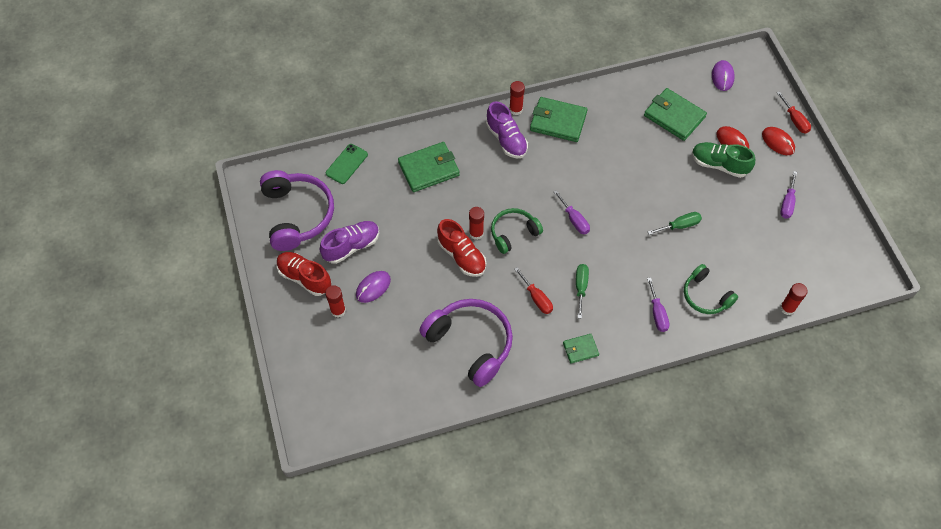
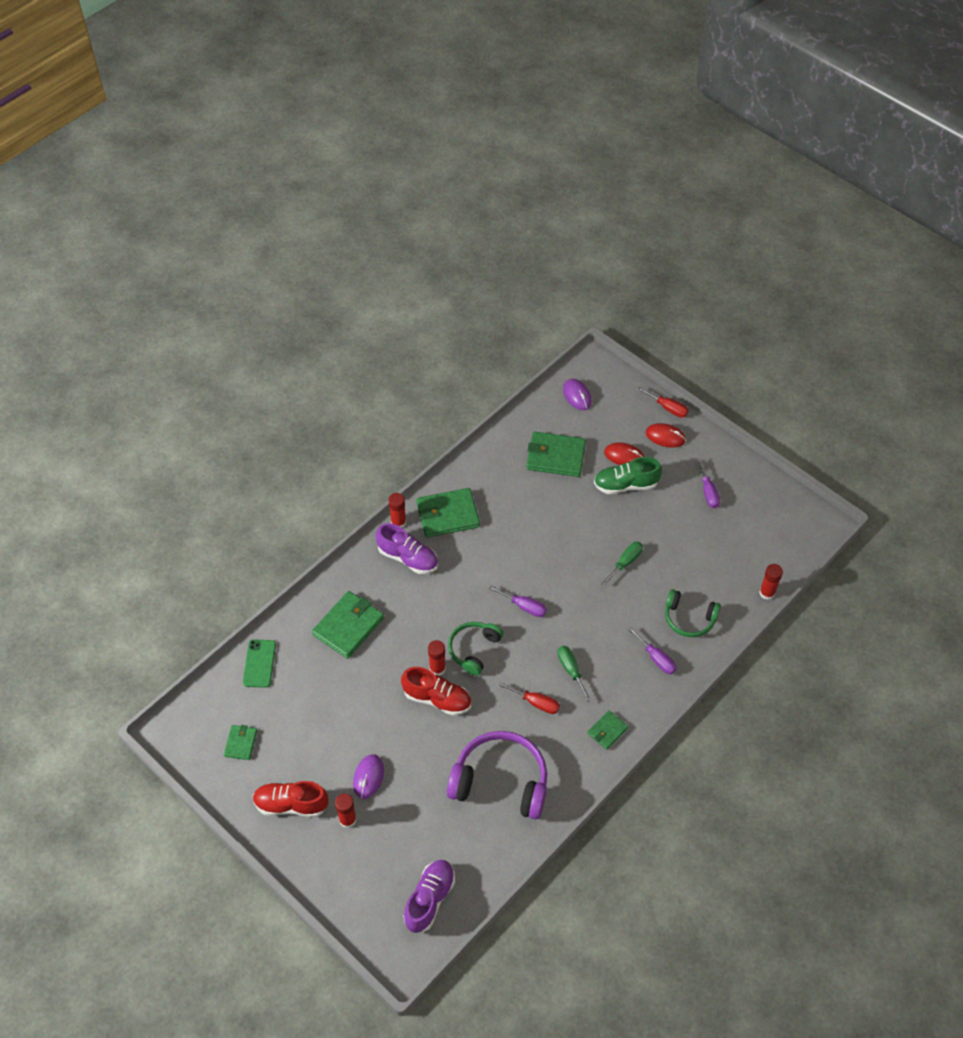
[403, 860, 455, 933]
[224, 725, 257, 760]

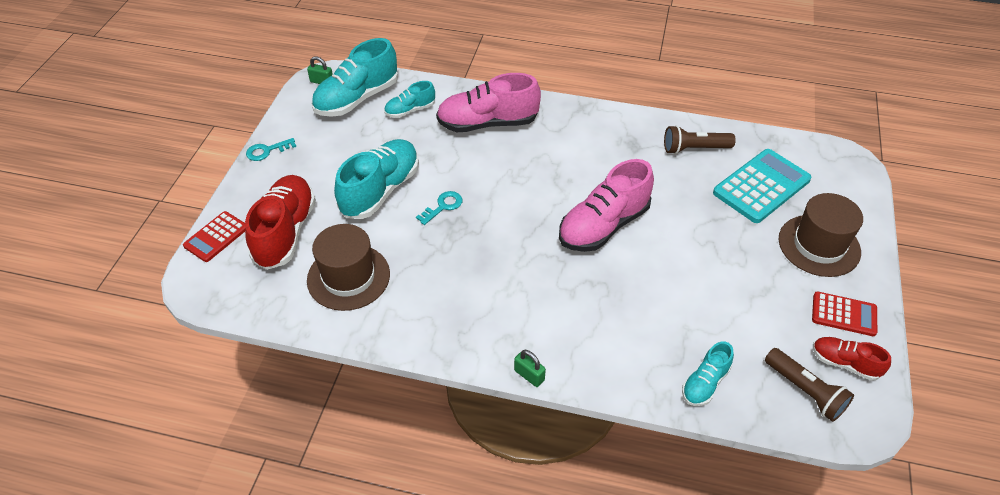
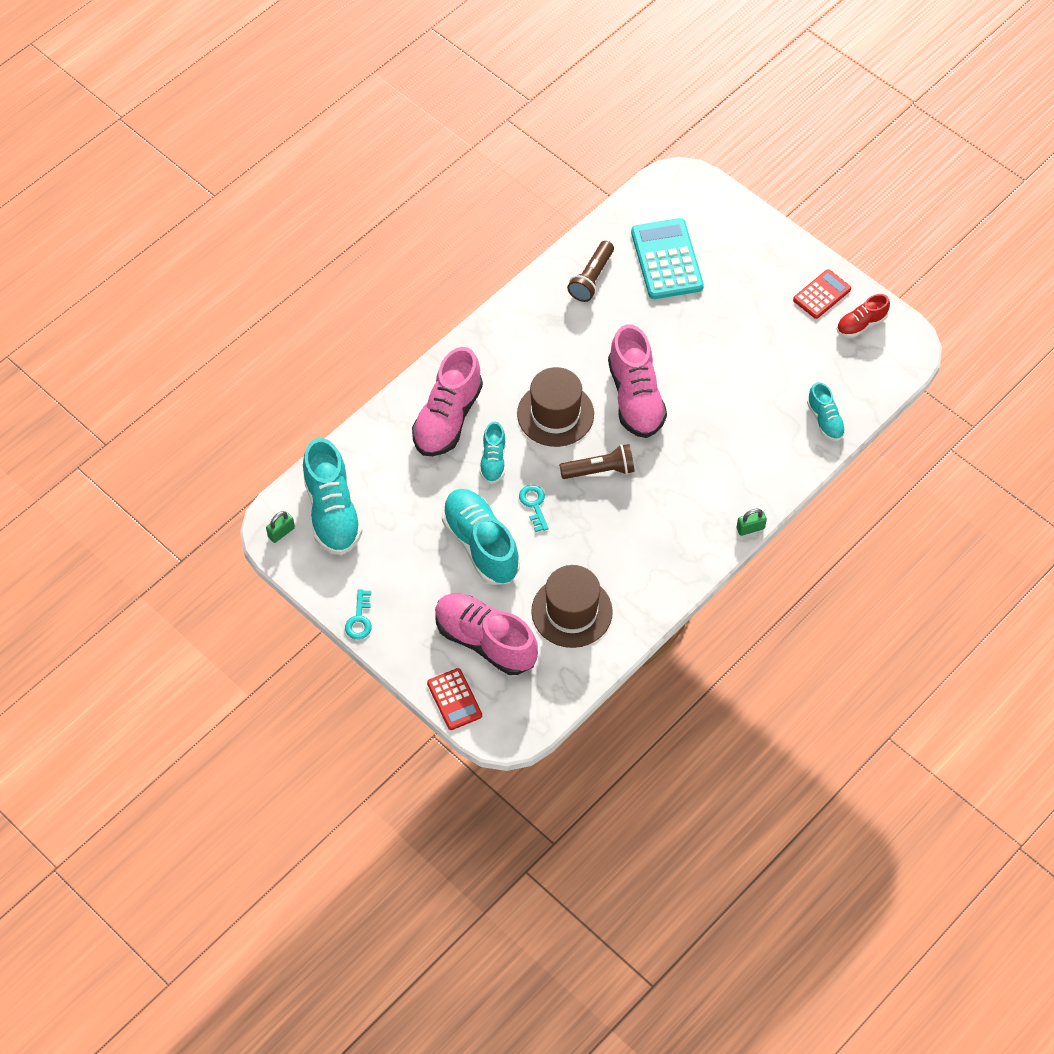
[479, 422, 506, 484]
[559, 444, 635, 479]
[517, 367, 594, 447]
[435, 593, 538, 675]

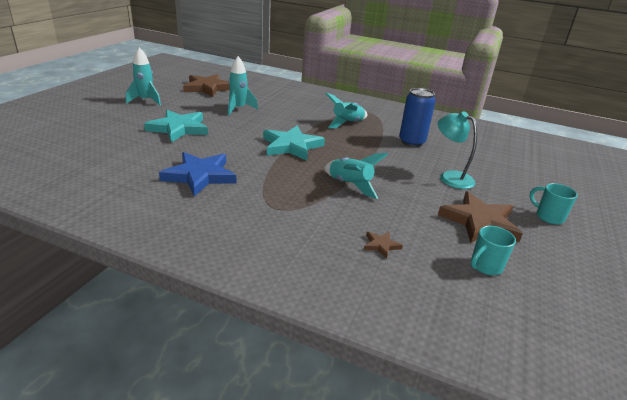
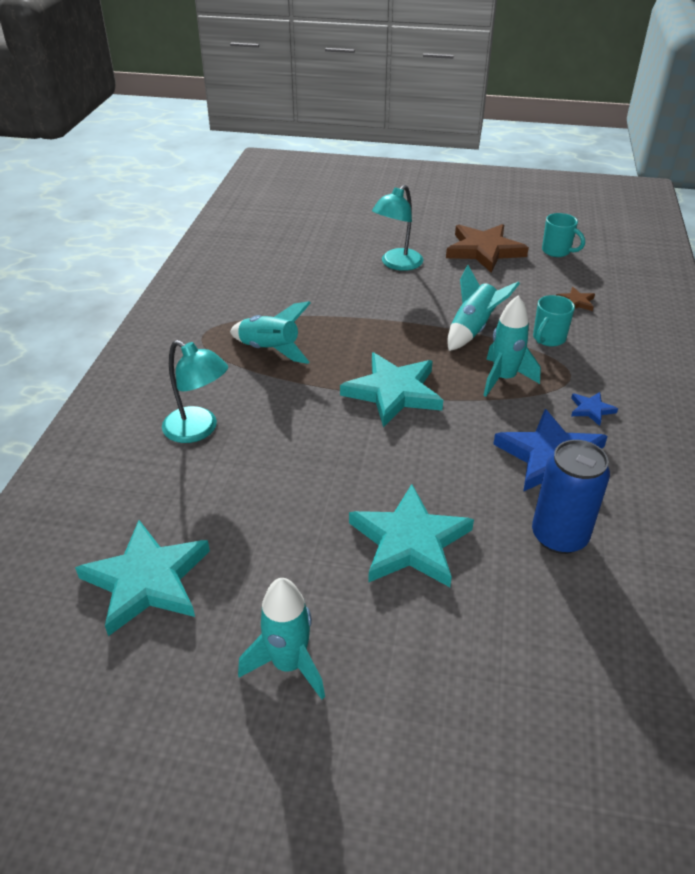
[162, 340, 228, 443]
[571, 392, 618, 426]
[483, 295, 541, 397]
[532, 440, 610, 554]
[533, 295, 575, 347]
[75, 520, 210, 636]

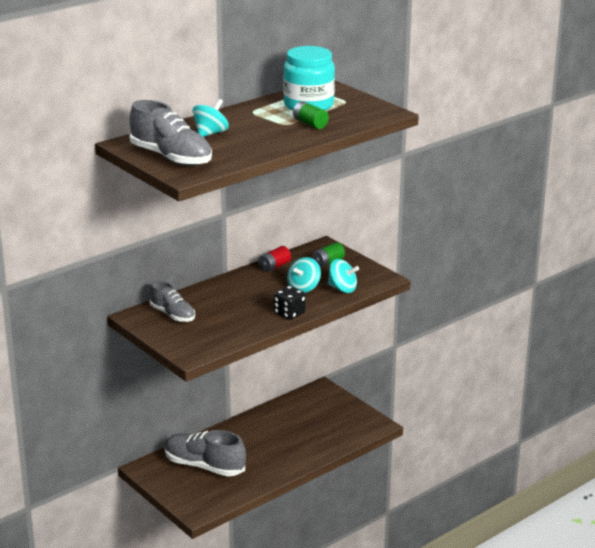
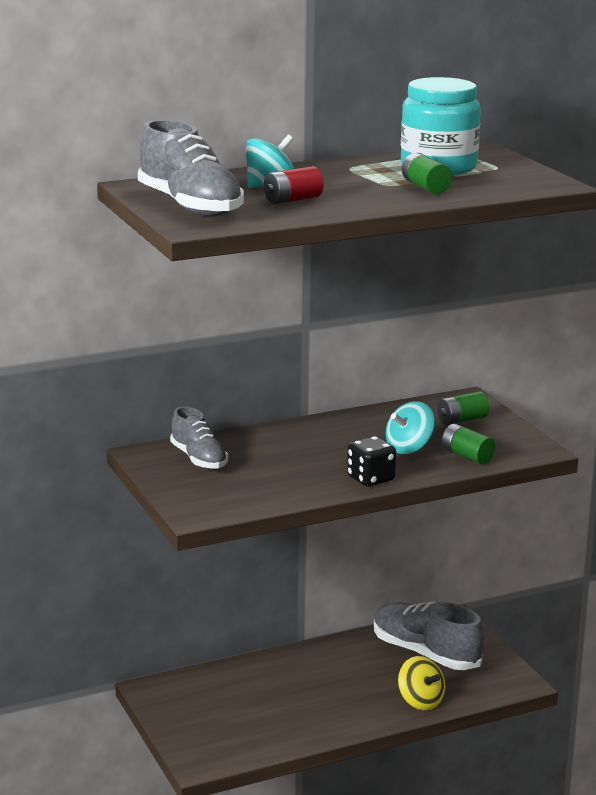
[398, 656, 445, 710]
[374, 602, 485, 670]
[264, 166, 324, 204]
[442, 424, 496, 465]

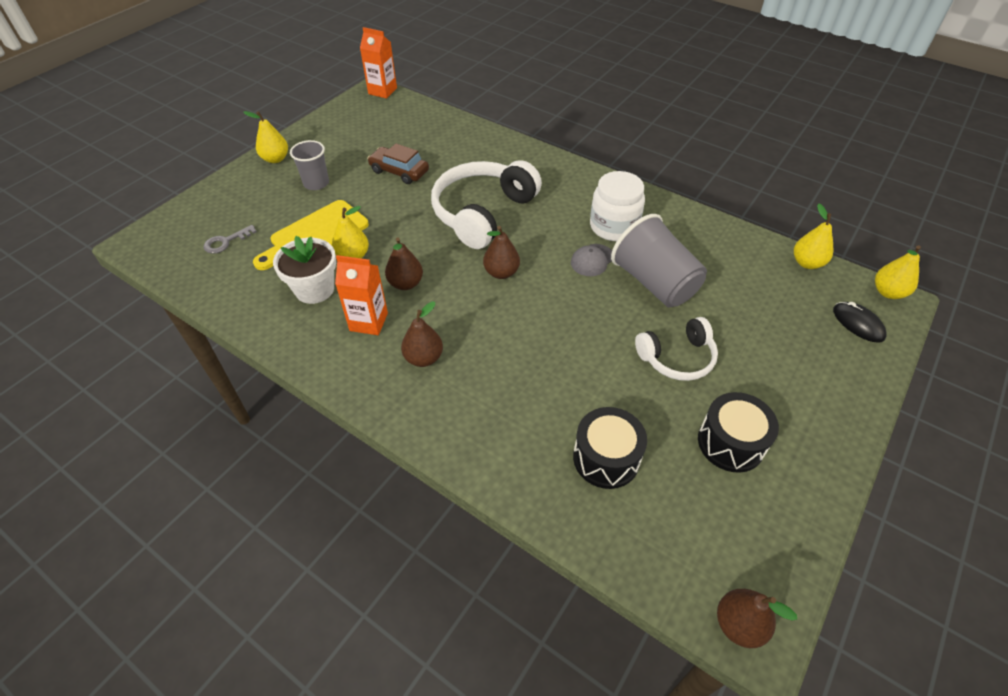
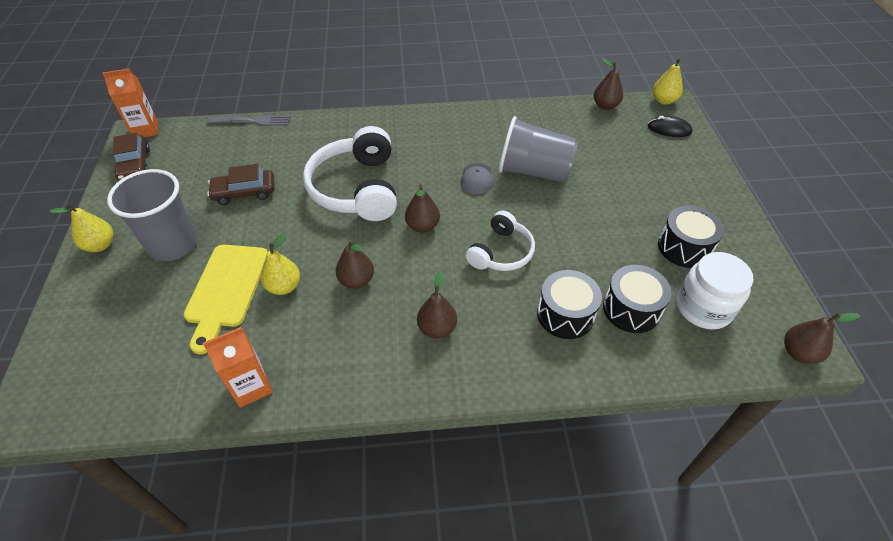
[204, 225, 257, 254] (first image)
[273, 236, 336, 304] (first image)
[112, 133, 150, 181]
[207, 116, 291, 126]
[537, 270, 602, 339]
[203, 327, 273, 408]
[677, 252, 753, 330]
[466, 211, 535, 271]
[594, 58, 623, 110]
[107, 169, 197, 261]

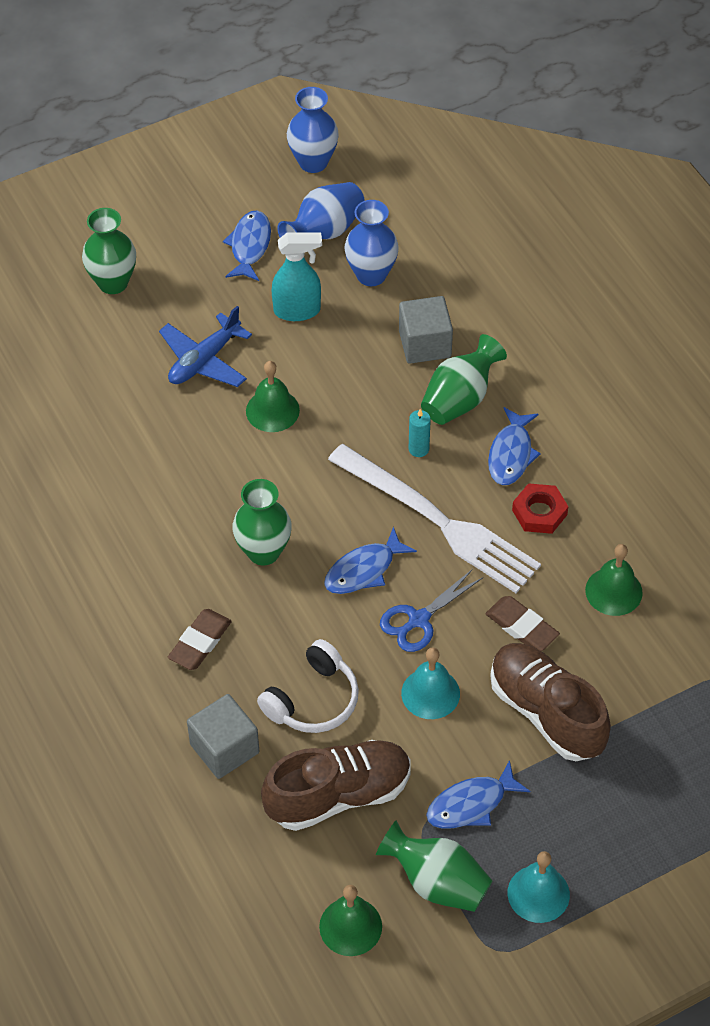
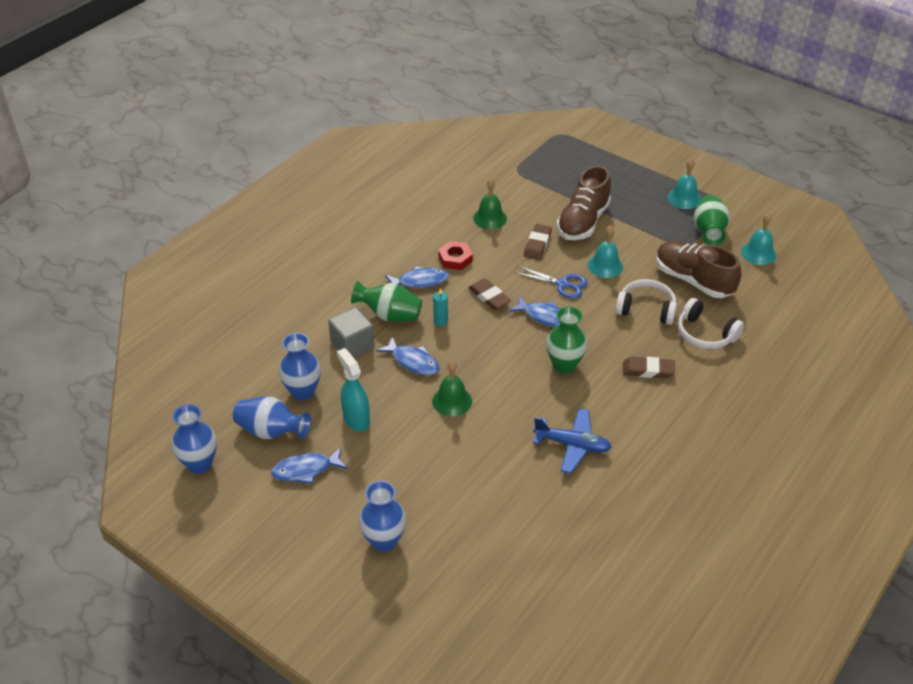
[533, 408, 612, 474]
[376, 336, 439, 375]
[678, 298, 744, 349]
[468, 279, 511, 310]
[359, 481, 406, 552]
[741, 213, 776, 265]

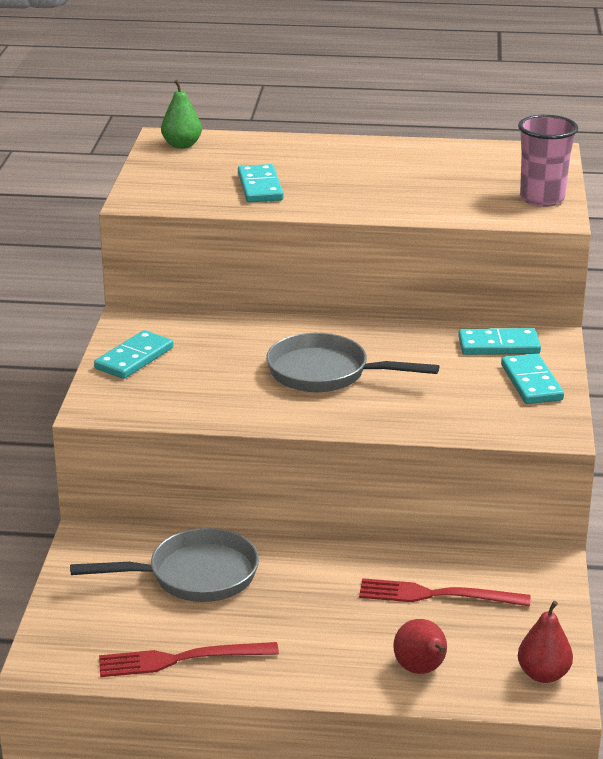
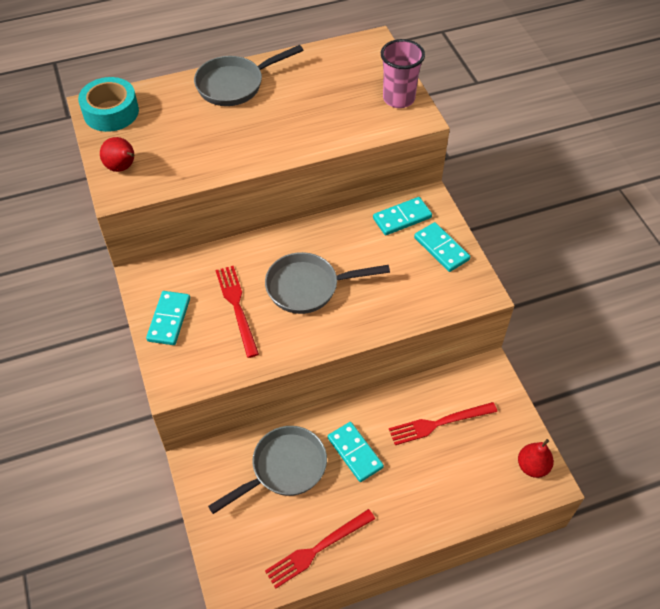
[194, 45, 303, 106]
[216, 266, 259, 358]
[328, 422, 384, 482]
[100, 137, 134, 172]
[78, 77, 139, 132]

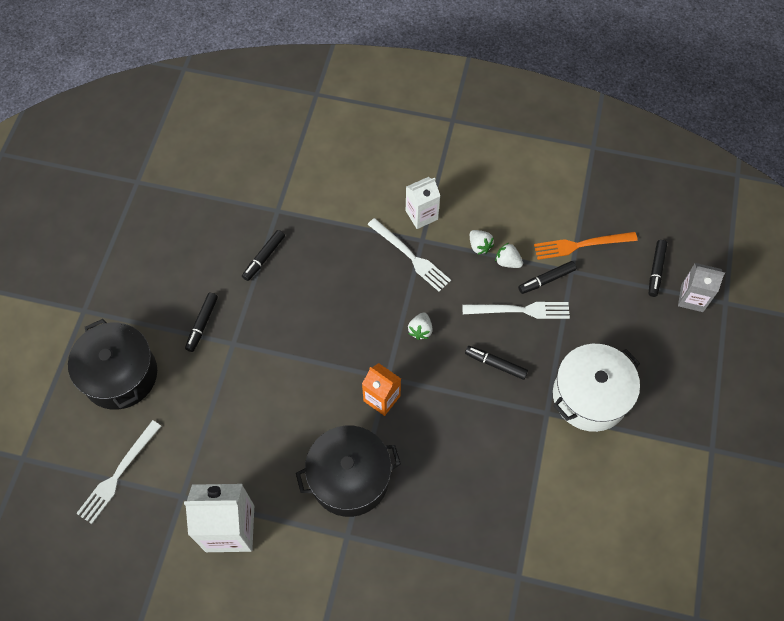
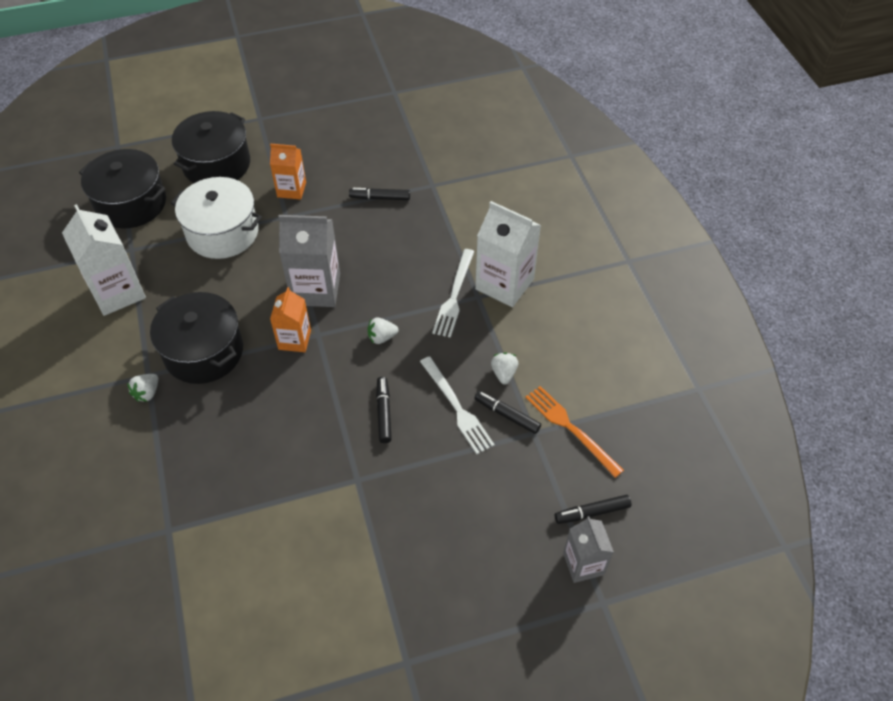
[278, 215, 340, 307]
[127, 374, 158, 402]
[171, 177, 262, 259]
[79, 149, 166, 229]
[270, 144, 306, 200]
[475, 201, 541, 307]

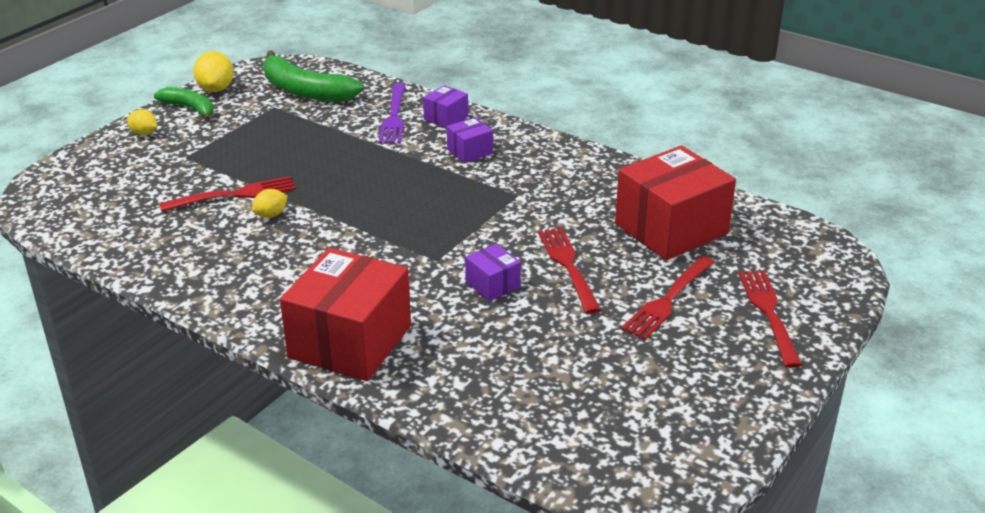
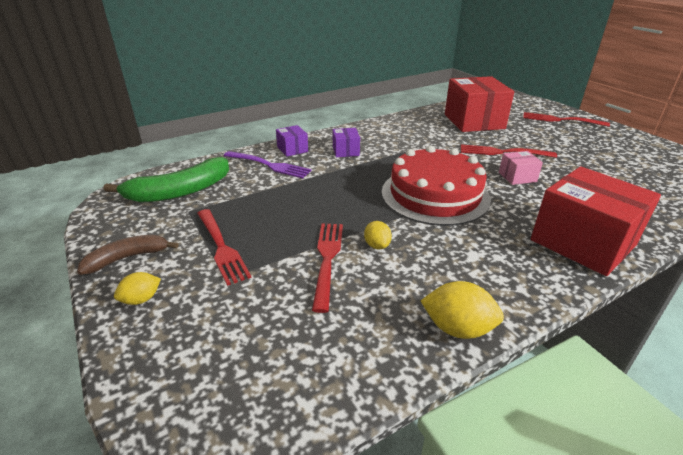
[382, 146, 491, 226]
[421, 281, 504, 339]
[197, 209, 252, 286]
[77, 235, 178, 275]
[499, 151, 543, 185]

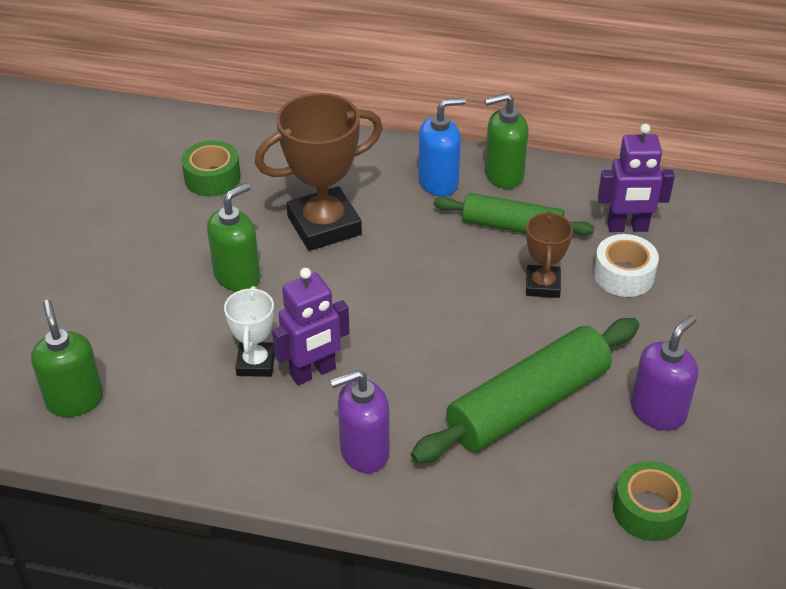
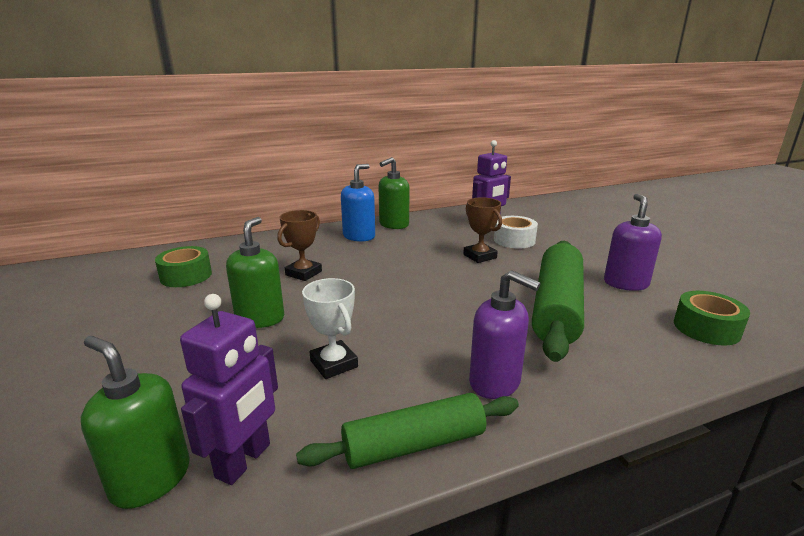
[180, 294, 278, 485]
[296, 393, 519, 469]
[469, 270, 541, 399]
[277, 210, 322, 281]

